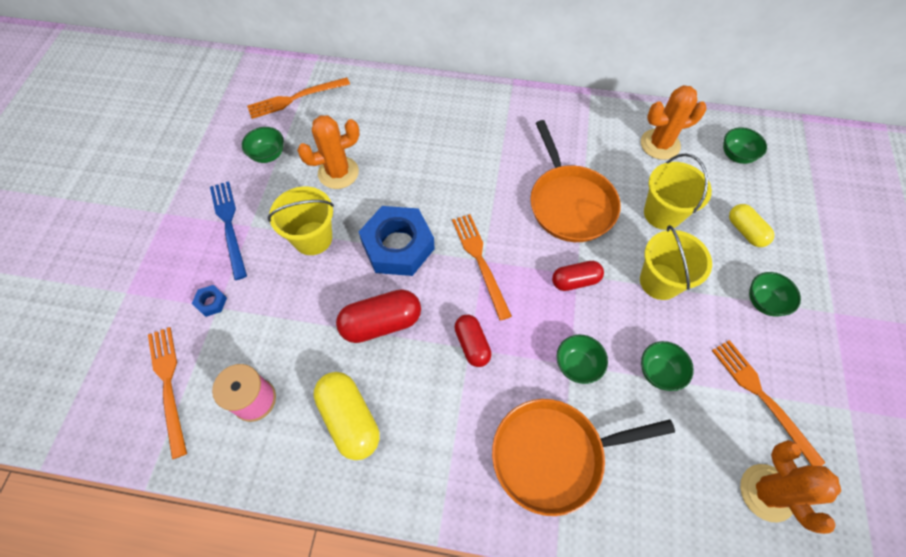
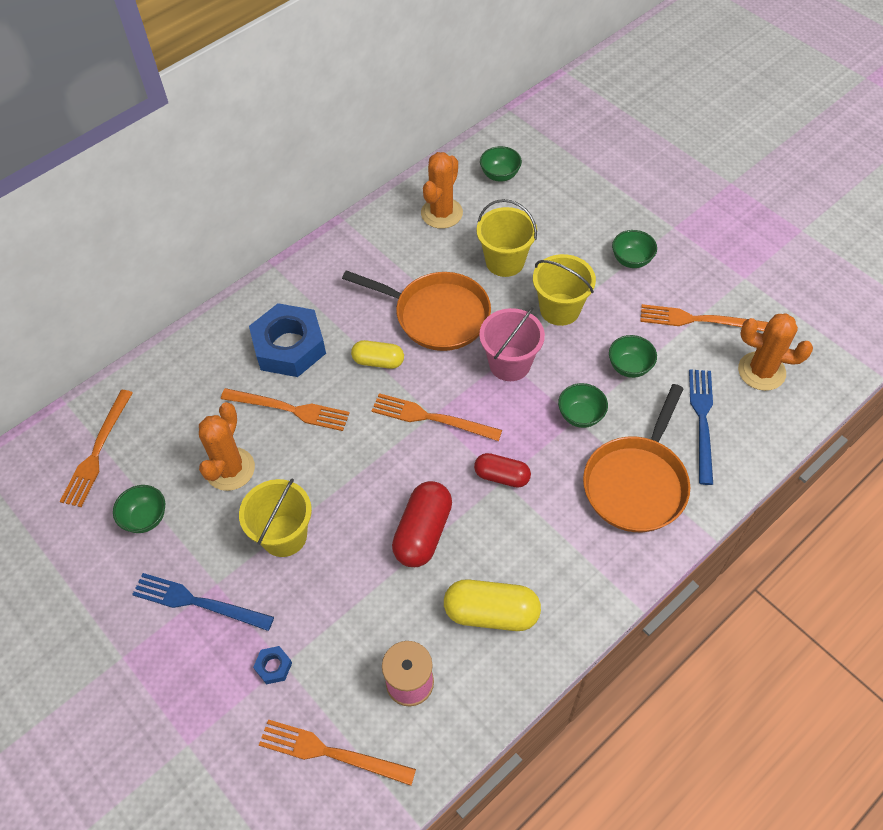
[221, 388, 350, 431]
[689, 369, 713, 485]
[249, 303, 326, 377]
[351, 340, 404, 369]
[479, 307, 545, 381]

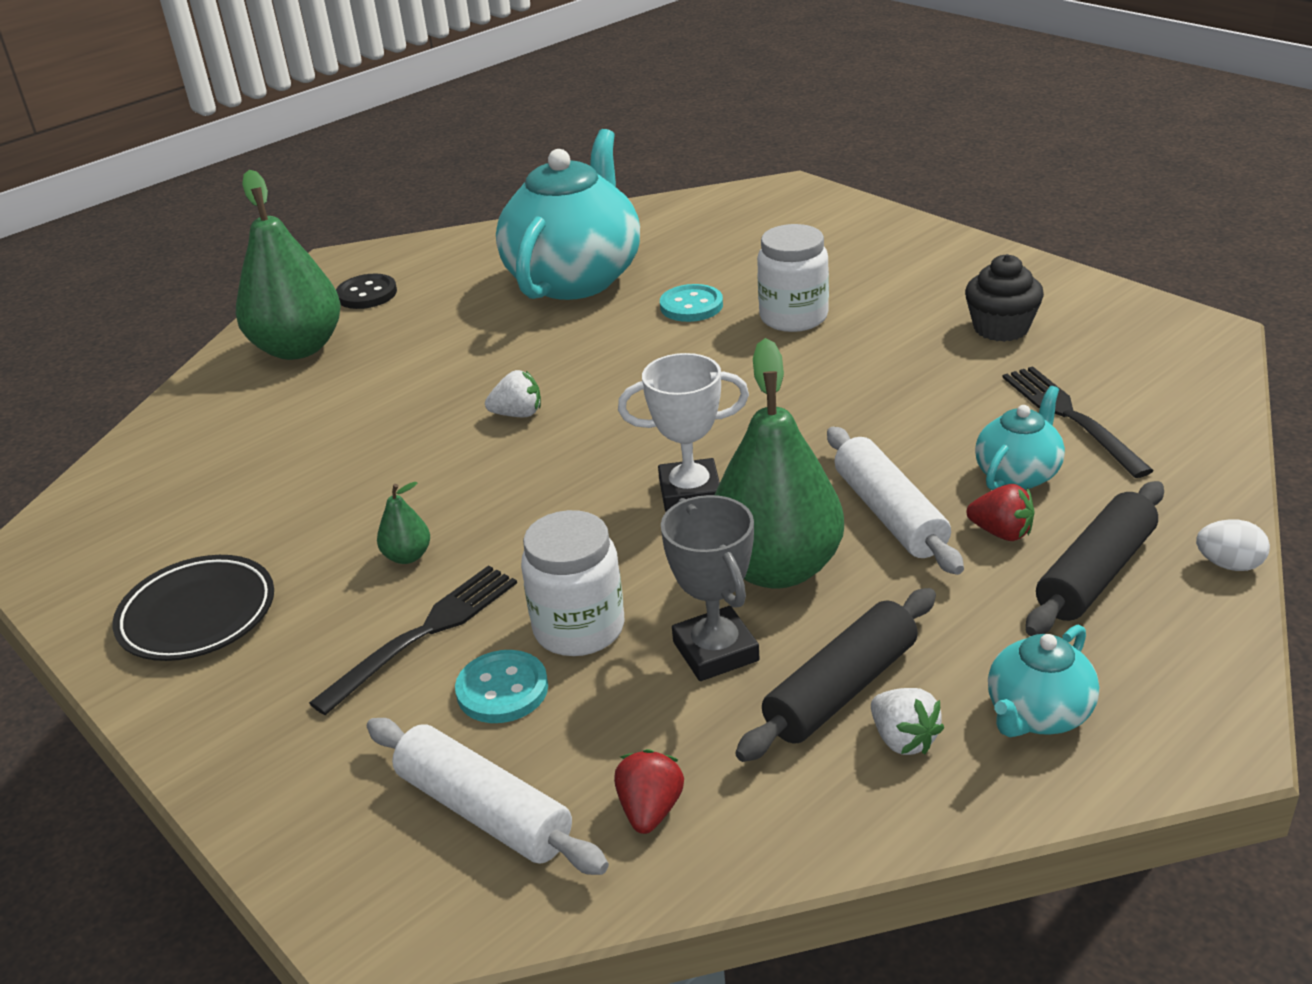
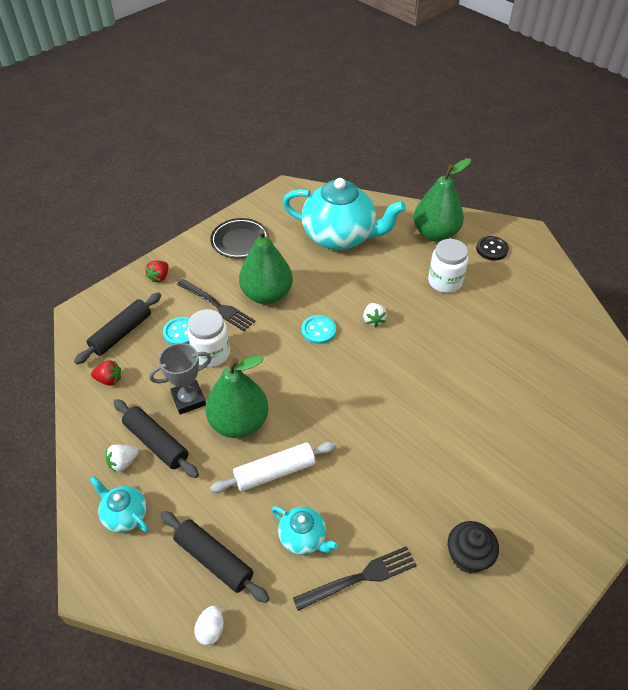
[618, 353, 749, 512] (first image)
[282, 178, 406, 250]
[302, 315, 336, 344]
[428, 239, 468, 293]
[145, 261, 168, 283]
[74, 292, 161, 364]
[239, 229, 293, 305]

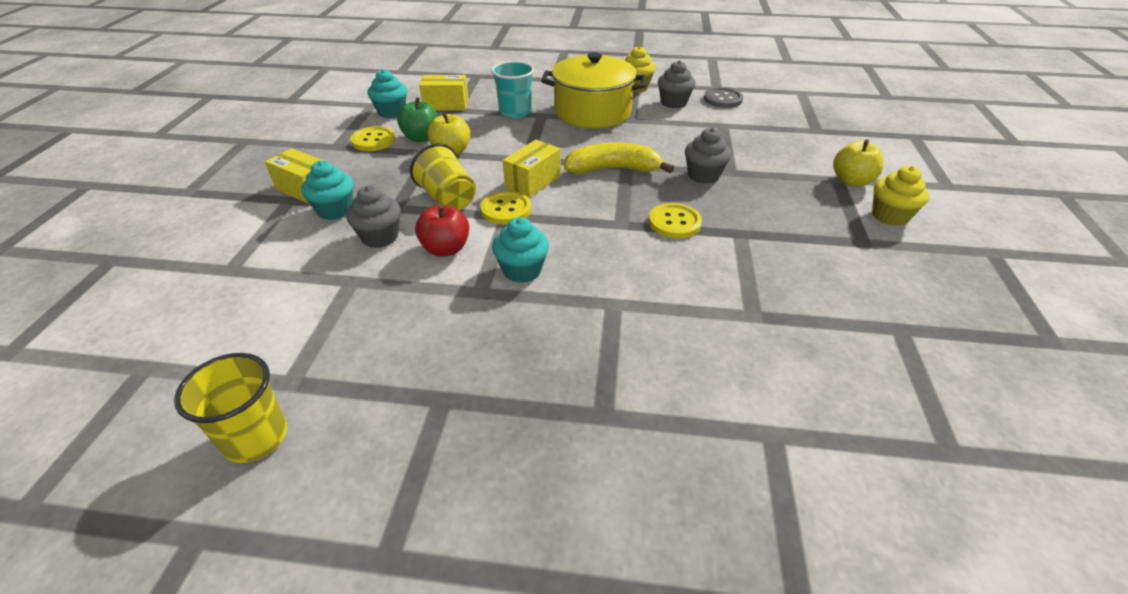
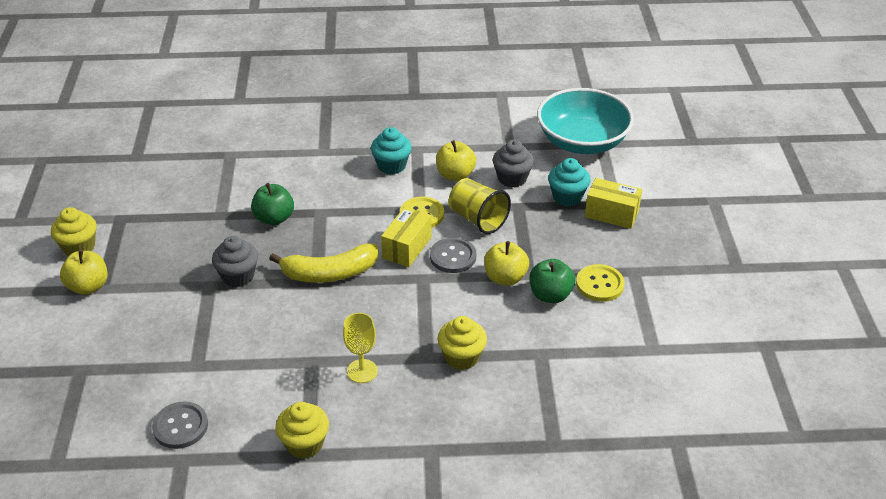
[174, 353, 287, 463] (first image)
[368, 69, 407, 118] (first image)
[419, 75, 468, 110] (first image)
[658, 60, 696, 108] (first image)
[430, 237, 476, 273]
[537, 88, 634, 154]
[438, 316, 487, 370]
[343, 313, 378, 383]
[251, 183, 294, 225]
[436, 140, 476, 181]

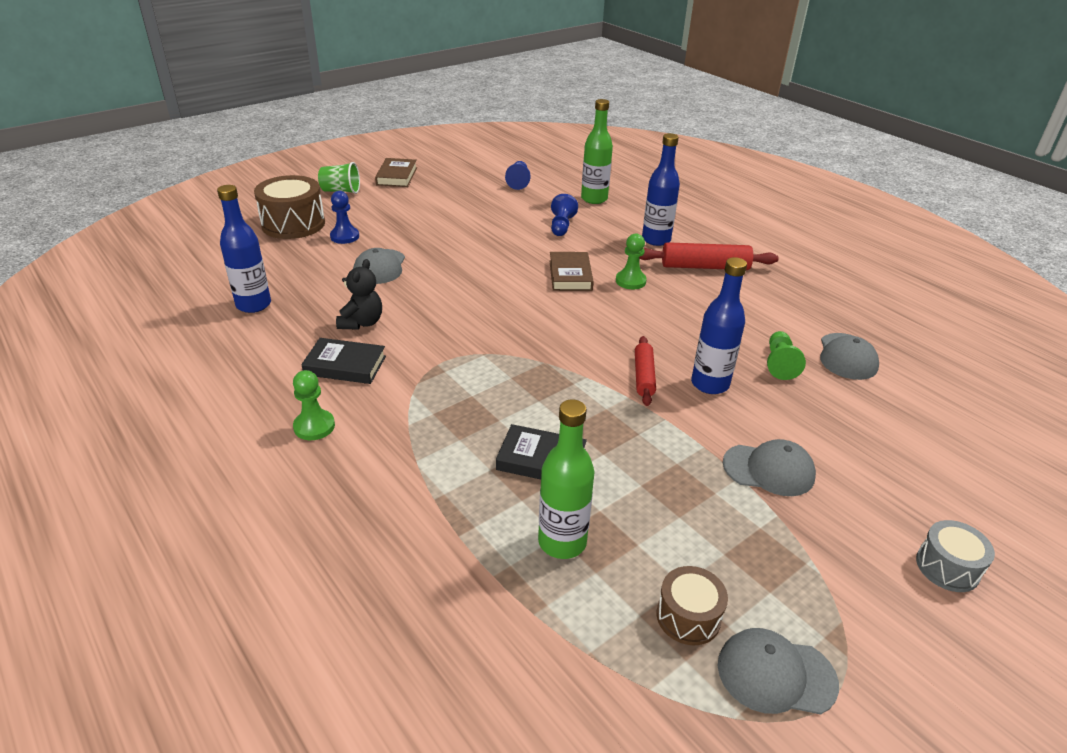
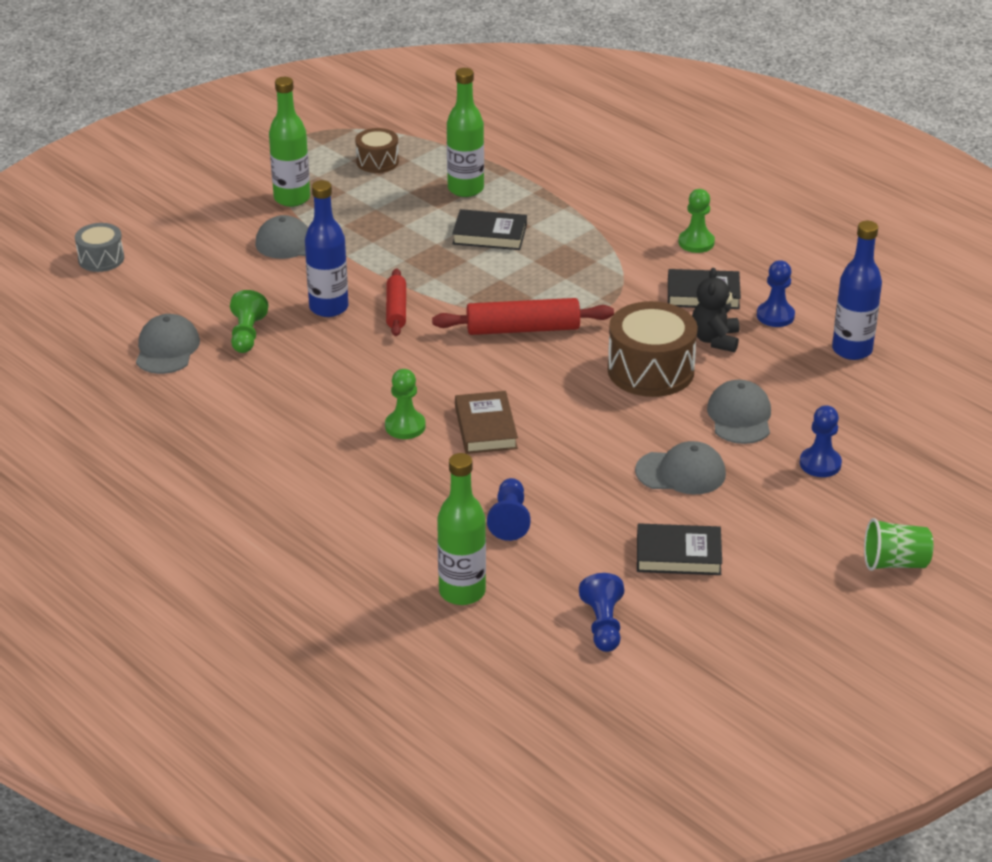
[375, 158, 417, 187] (first image)
[642, 133, 680, 246] (first image)
[269, 77, 310, 207]
[637, 523, 722, 575]
[757, 260, 795, 327]
[608, 301, 698, 397]
[432, 298, 614, 335]
[635, 441, 726, 495]
[75, 223, 124, 272]

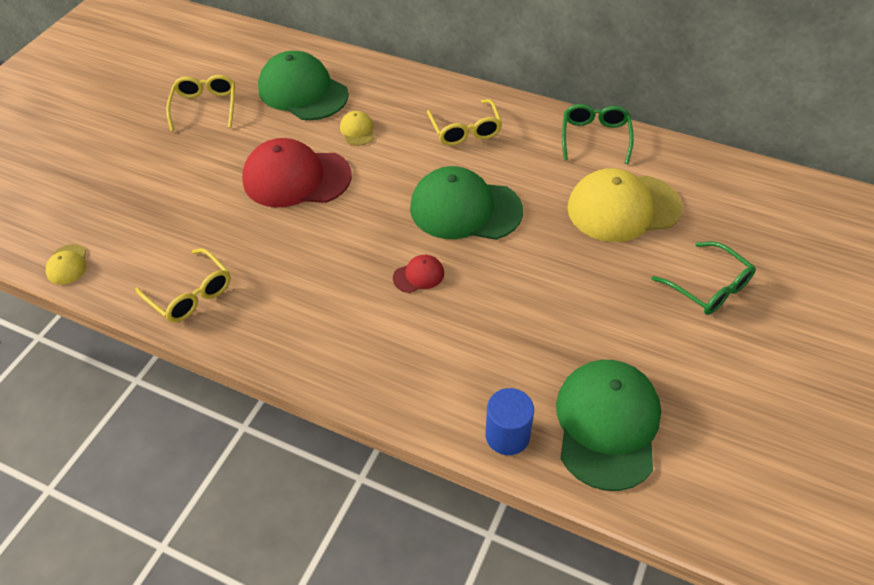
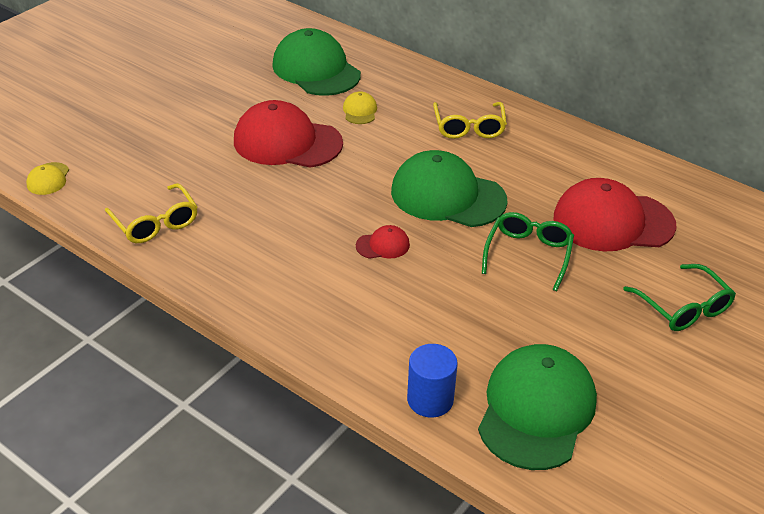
[166, 75, 235, 131] (first image)
[482, 212, 574, 291]
[553, 178, 677, 251]

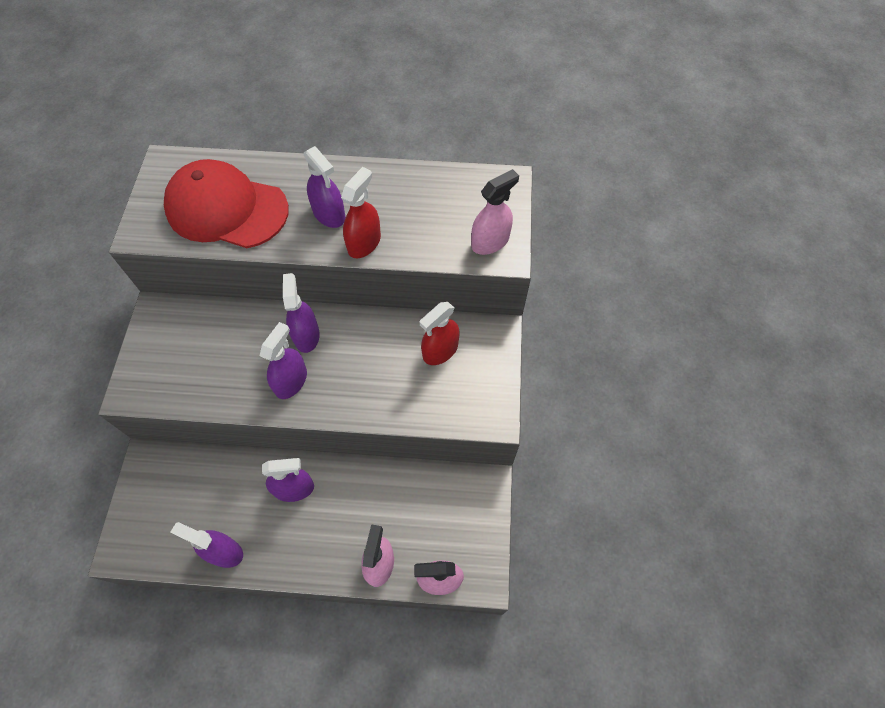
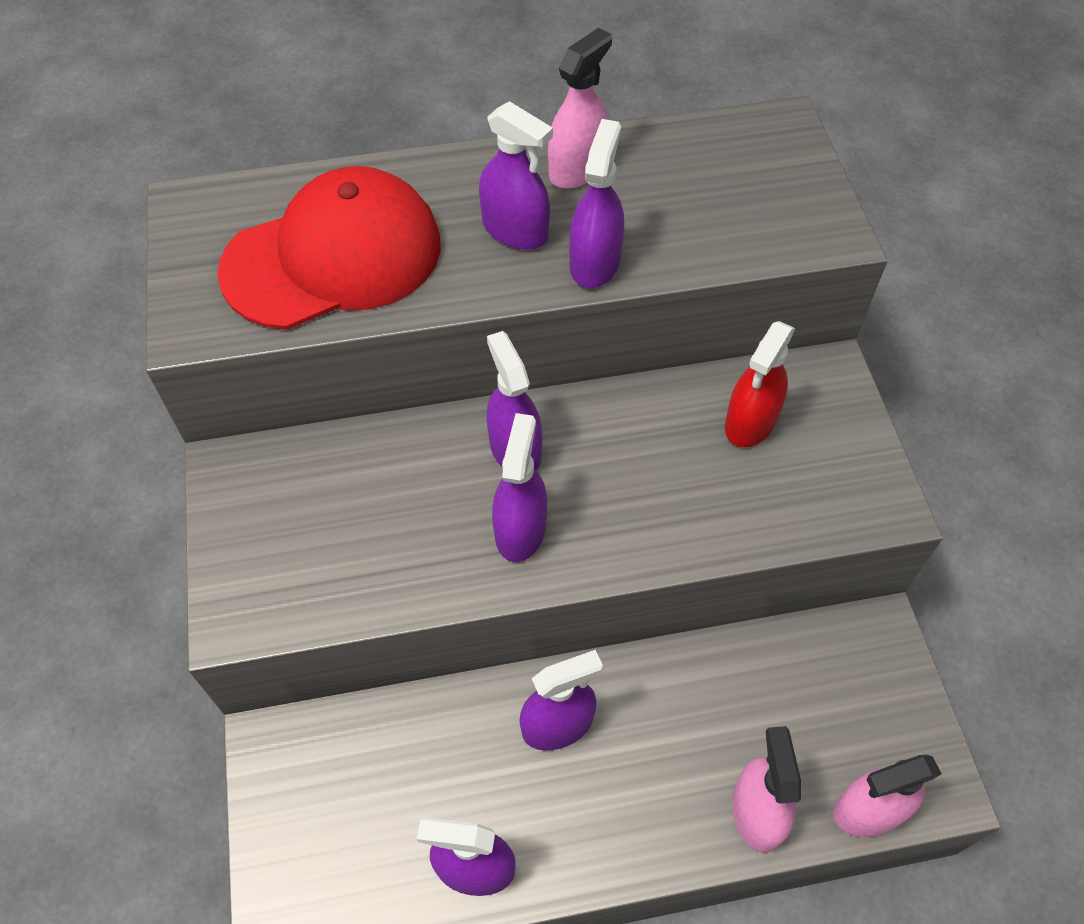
[548, 27, 612, 189]
[569, 119, 624, 288]
[218, 166, 441, 330]

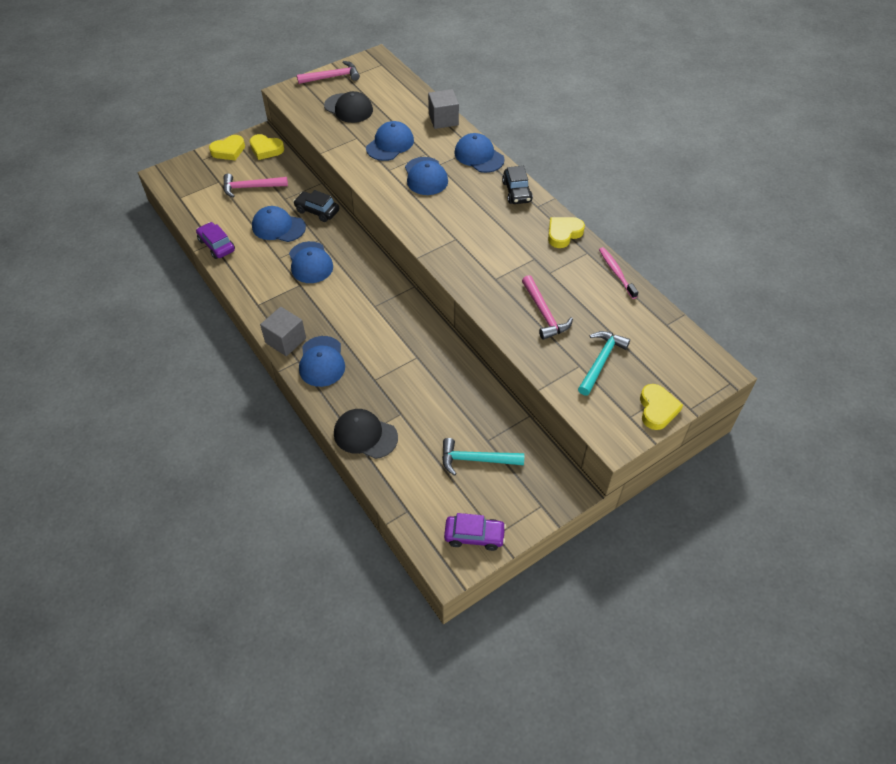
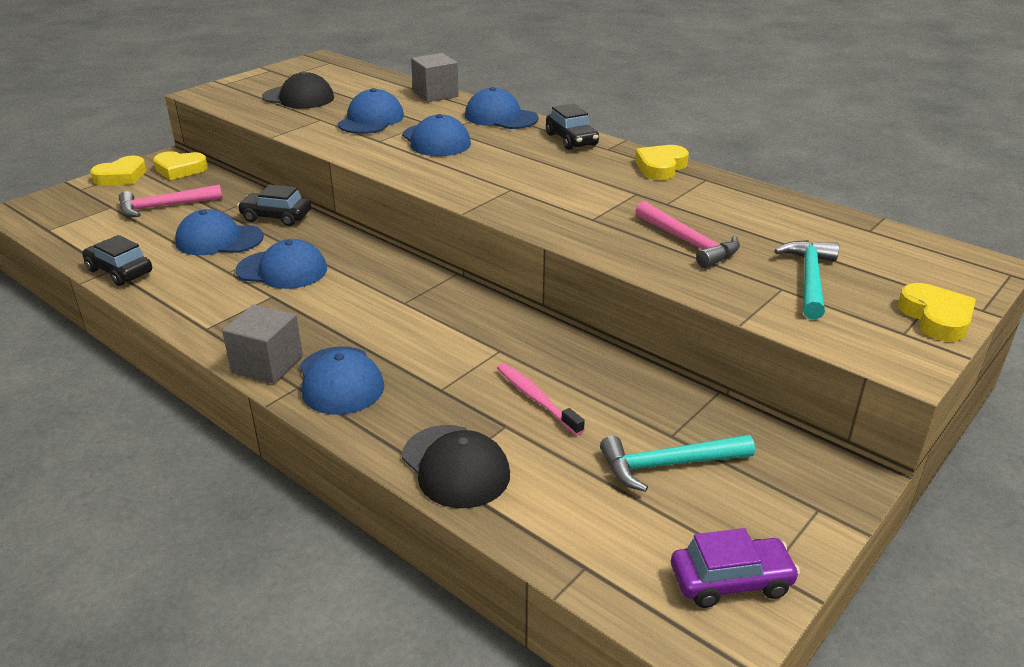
[297, 61, 360, 84] (first image)
[497, 363, 585, 436]
[82, 235, 152, 286]
[236, 239, 327, 289]
[402, 425, 510, 508]

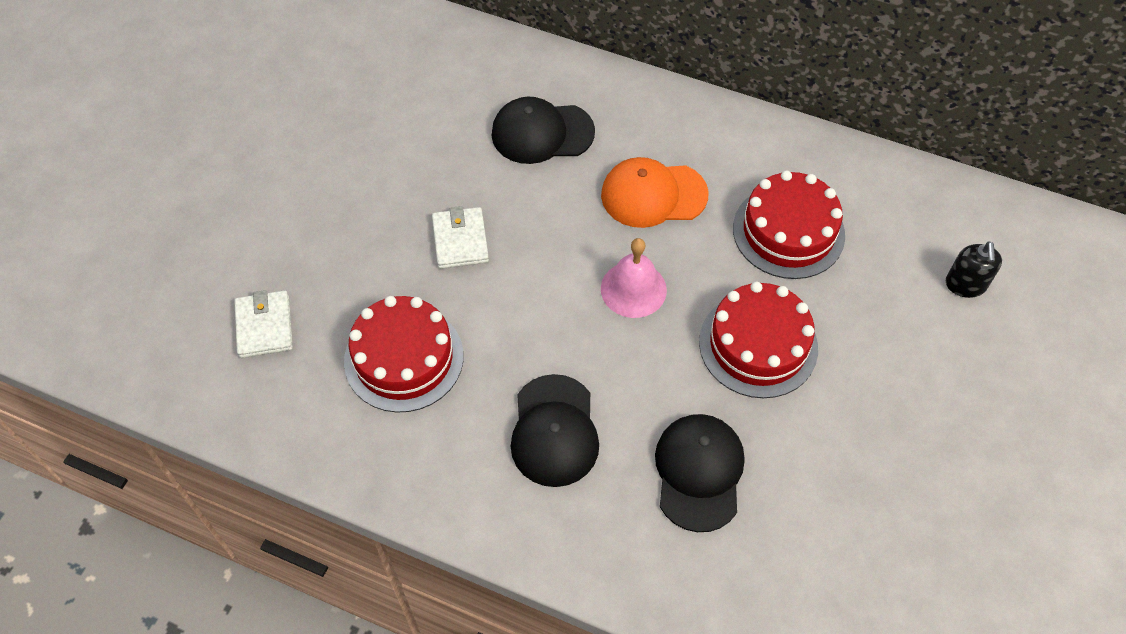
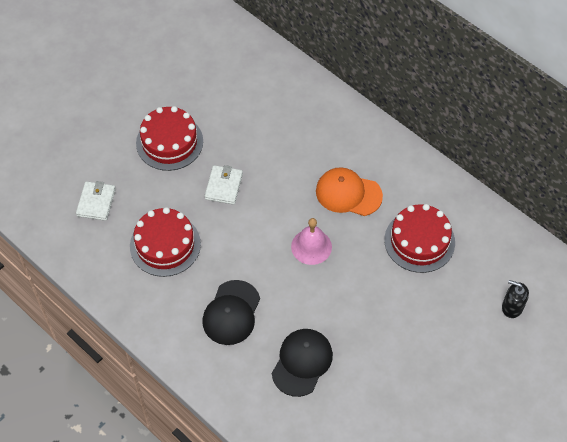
[491, 96, 595, 164] (first image)
[136, 106, 203, 171]
[502, 280, 529, 318]

